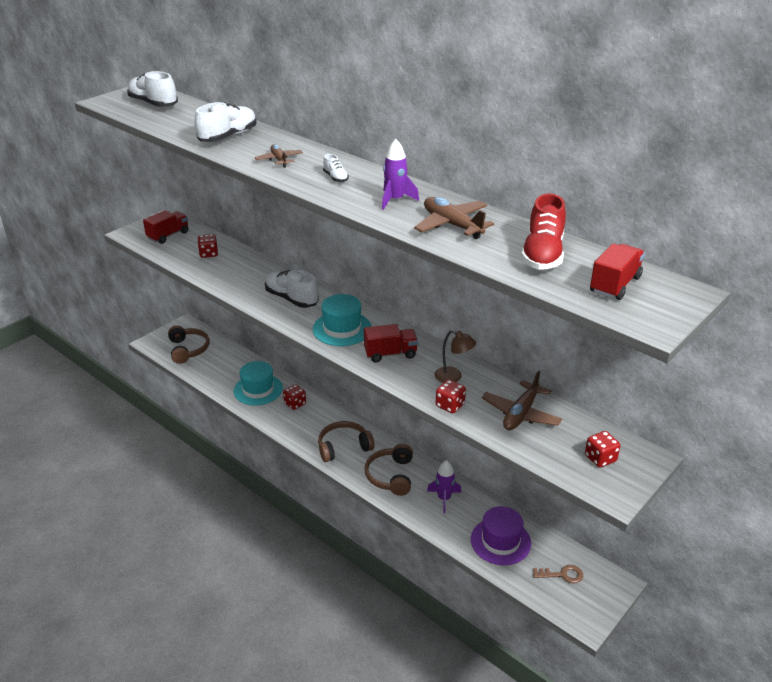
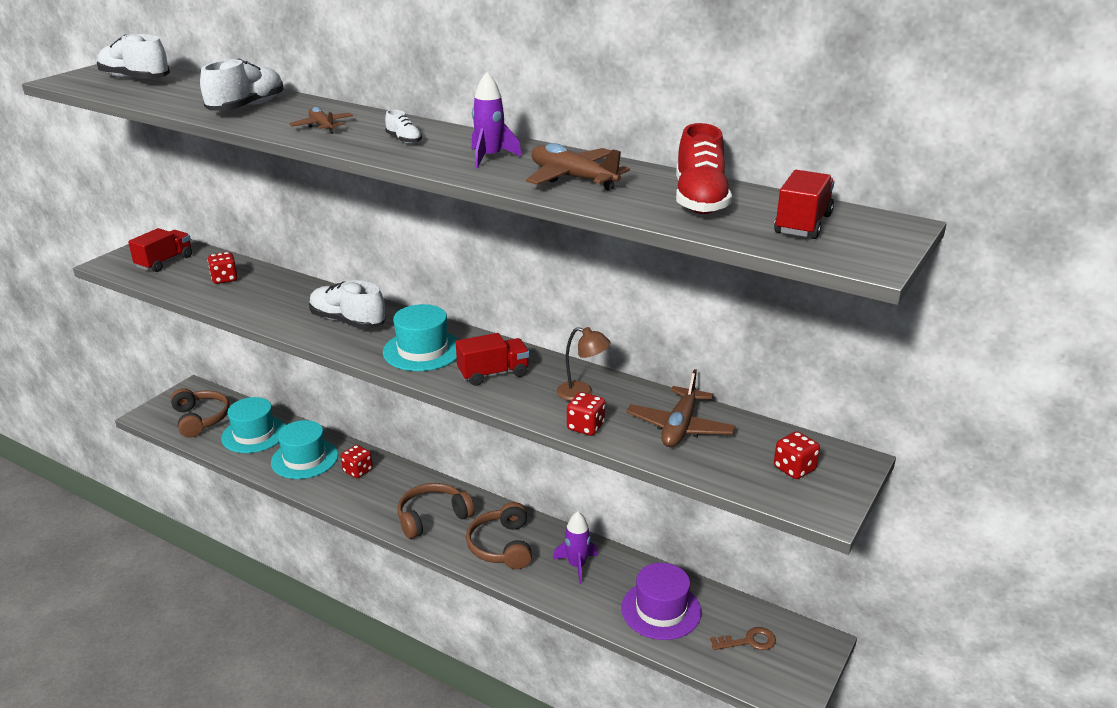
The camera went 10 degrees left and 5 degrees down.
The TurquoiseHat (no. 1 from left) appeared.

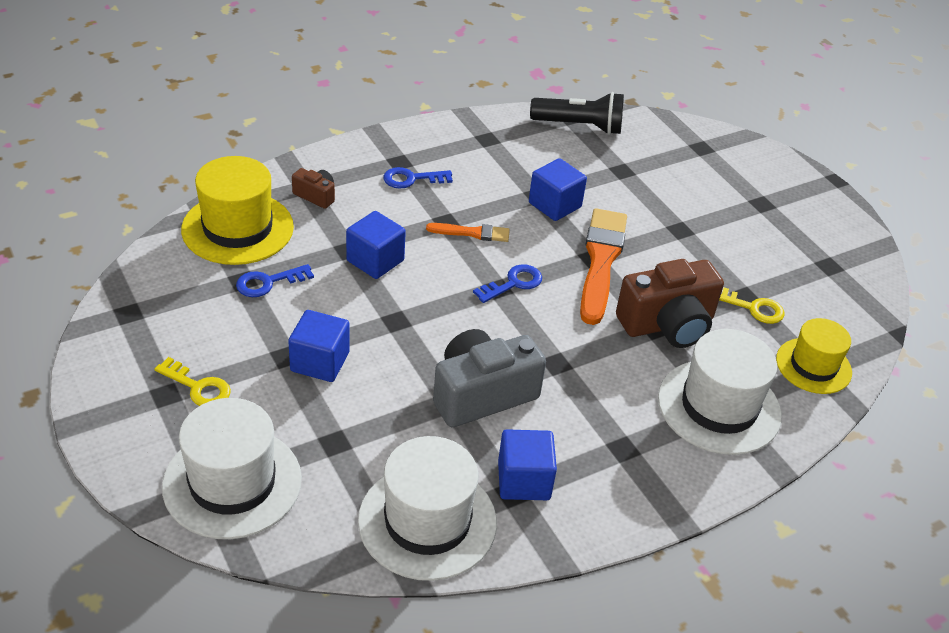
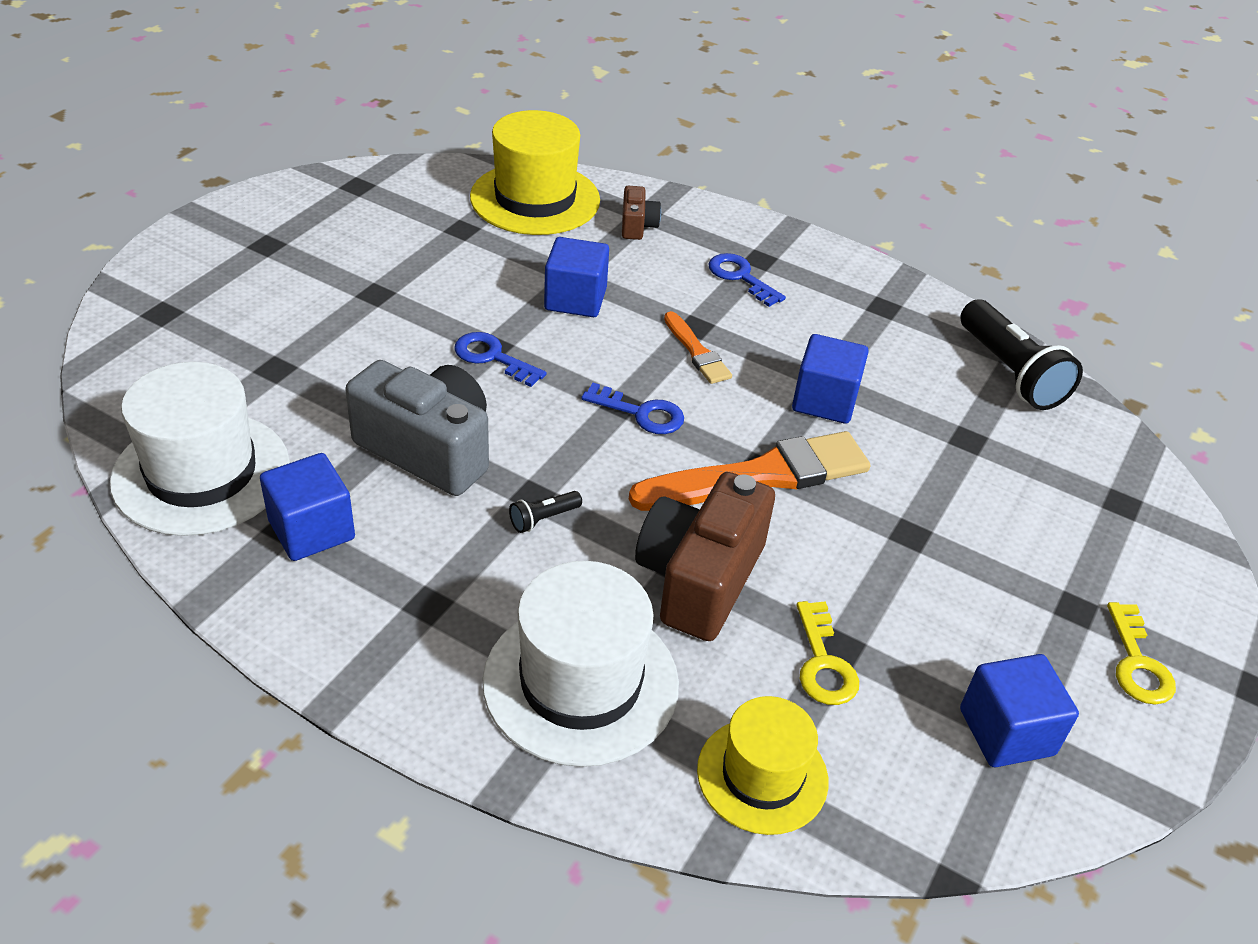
The camera went 60 degrees right and 0 degrees up.
The BlueKey (no. 1 from left) moved.
The BlackFlashlight (no. 1 from left) appeared.
The BrownCamera (no. 2 from left) turned 75 degrees clockwise.
The BlueCube (no. 1 from left in the first image) moved.
The YellowKey (no. 1 from left in the first image) moved.
The WhiteHat (no. 1 from left) disappeared.

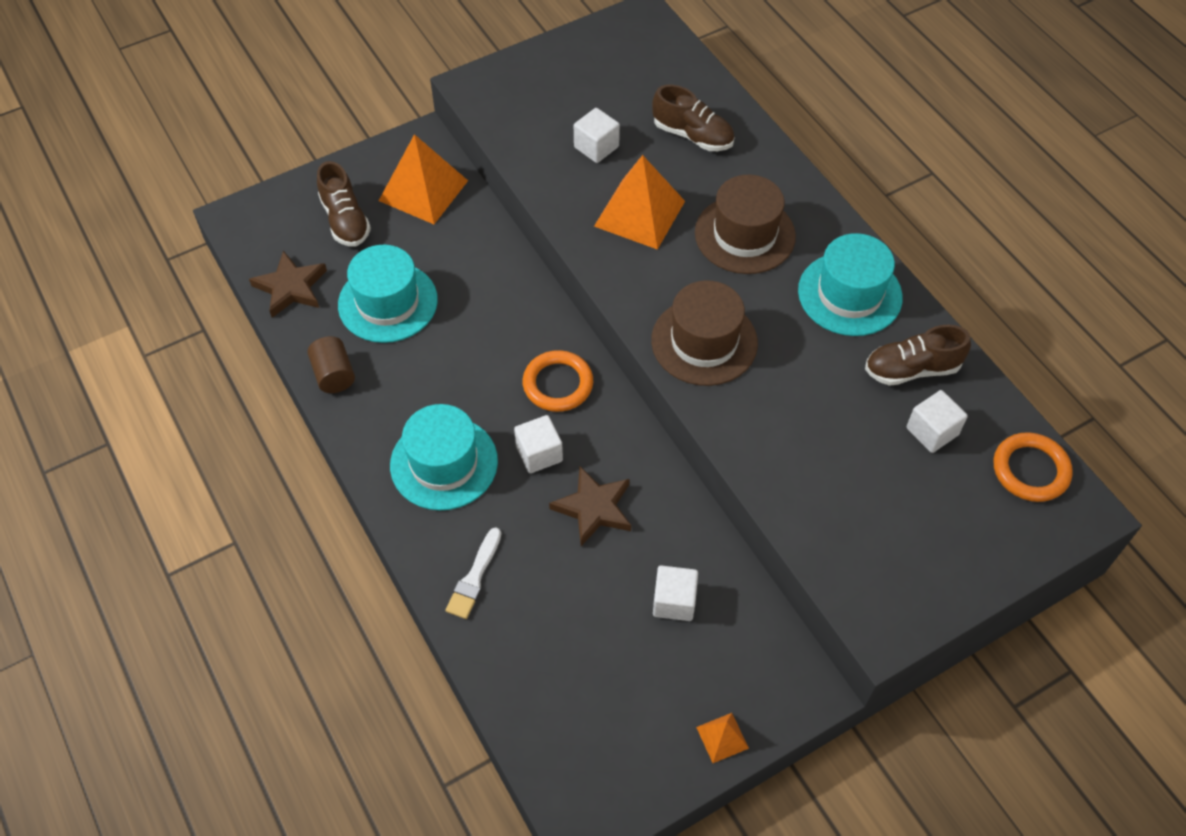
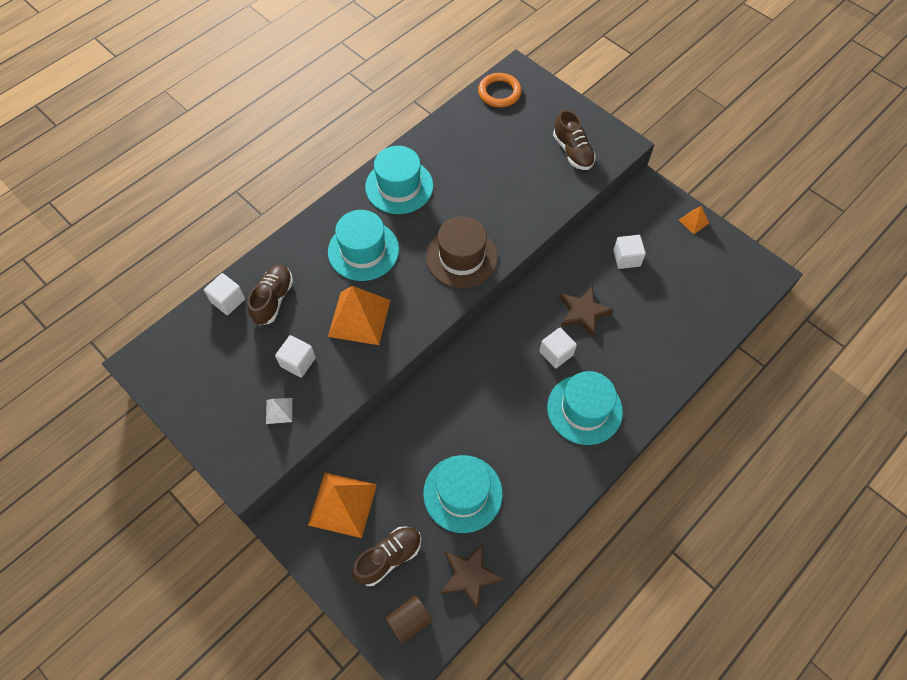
The camera went 105 degrees left and 5 degrees up.
The WhiteCube (no. 4 from left in the first image) moved.
The WhitePyramid appeared.
The BrownHat (no. 2 from left) became the TurquoiseHat (no. 1 from left).
The BrownCylinder moved.
The BrownShoe (no. 3 from left) moved.
The WhiteBrush disappeared.
The OrangeRing (no. 1 from left) disappeared.

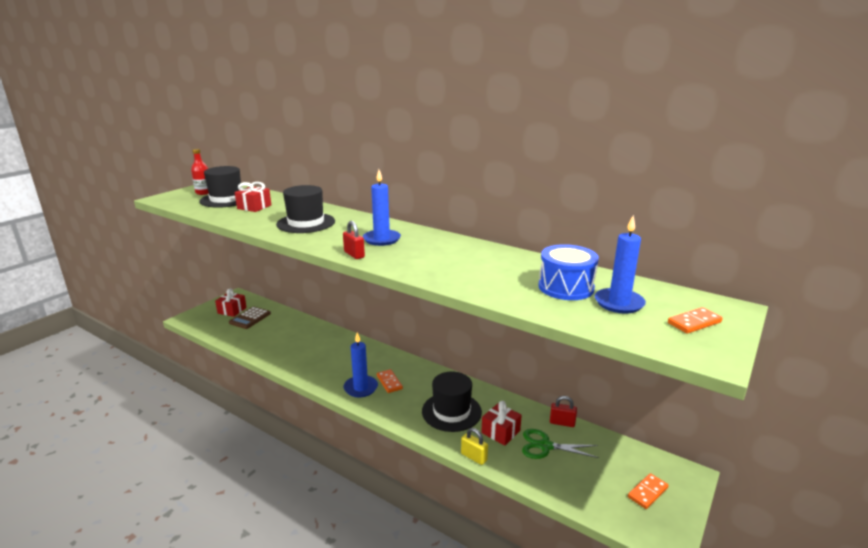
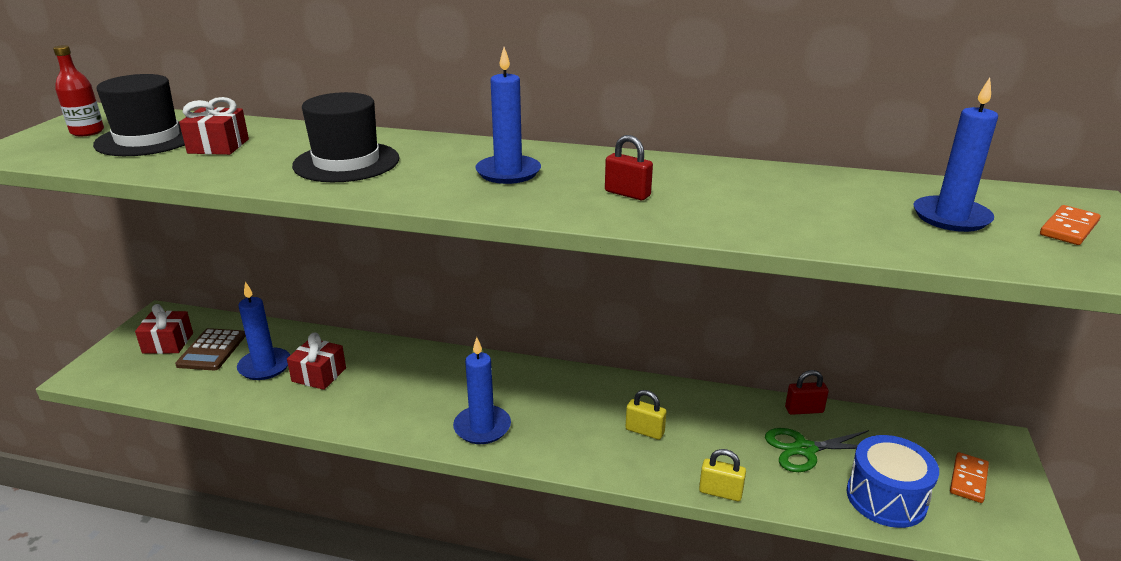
The camera went 20 degrees left and 5 degrees up.
The BlueCandle (no. 1 from left) appeared.
The RedGift (no. 3 from left) moved.
The RedPadlock (no. 1 from left) moved.
The BlackHat (no. 3 from left) was replaced by the YellowPadlock (no. 1 from left).
The BlueDrum moved.
The OrangeDomino (no. 1 from left) disappeared.

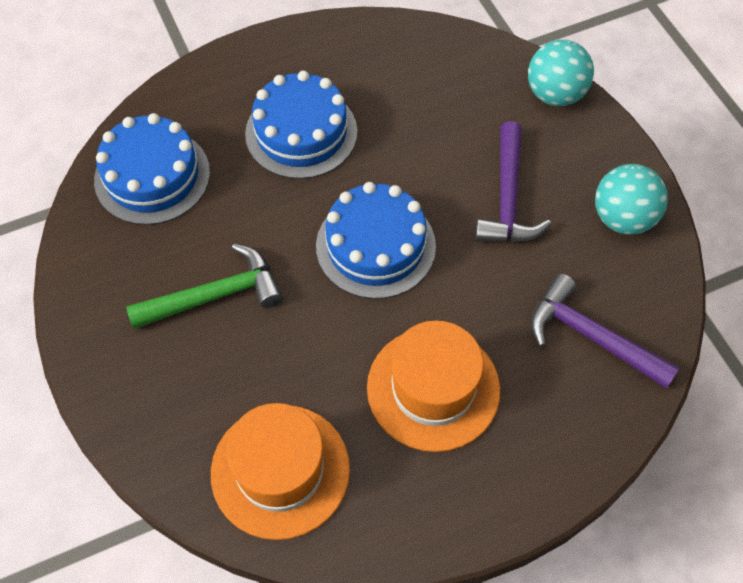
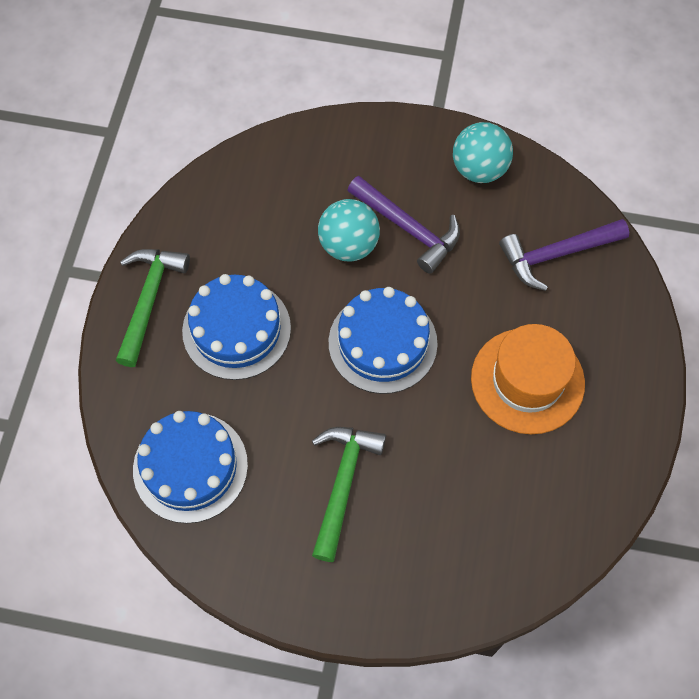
The camera went 55 degrees left and 5 degrees up.
The GreenHammer (no. 1 from left) appeared.
The TurquoiseBall (no. 1 from left) moved.
The OrangeHat (no. 1 from left) disappeared.

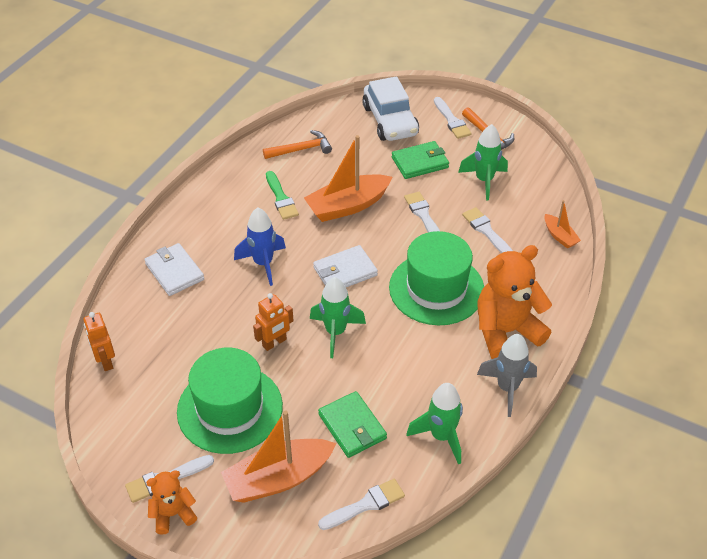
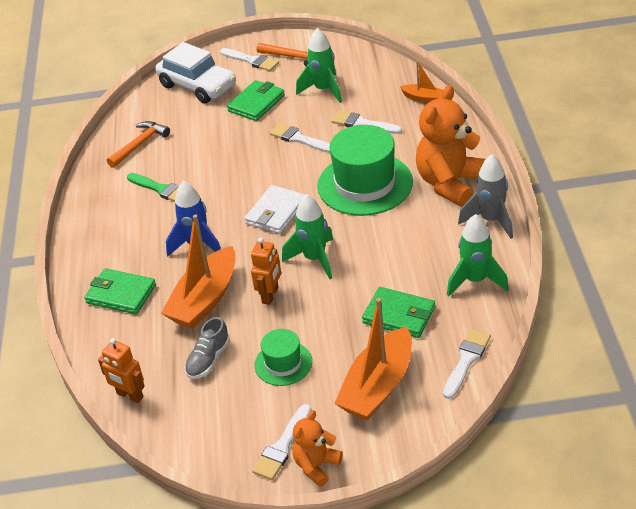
The camera went 30 degrees left and 5 degrees down.
The WhiteWallet (no. 1 from left) became the GreenWallet (no. 1 from left).
The OrangeBoat (no. 2 from left in the first image) moved.
The GreyShoe appeared.
The GreenHat (no. 1 from left) changed to 0.52 times the size.

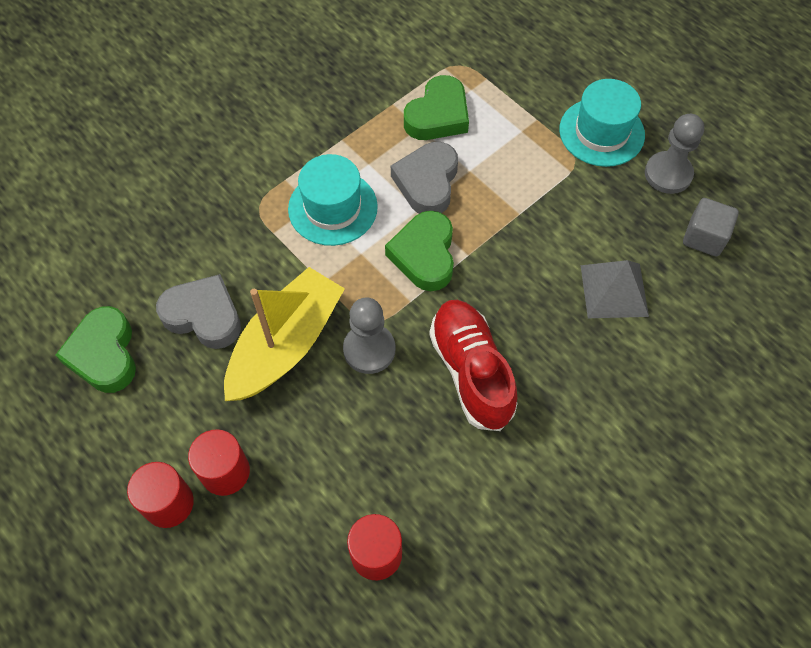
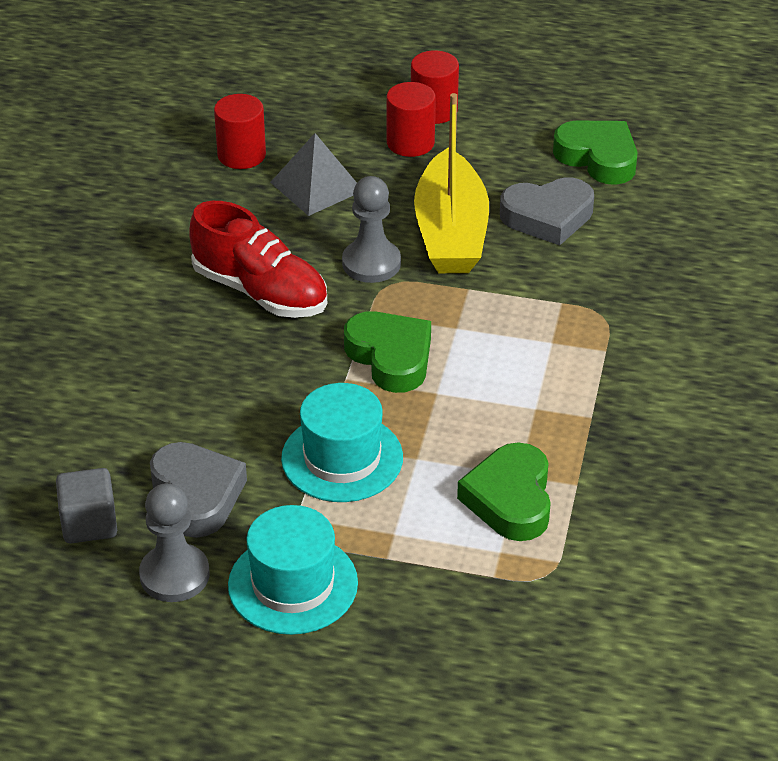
The camera went 145 degrees right and 20 degrees down.
The GreyHeart (no. 2 from left in the first image) moved.
The GreyPyramid moved.
The TurquoiseHat (no. 1 from left in the first image) moved.

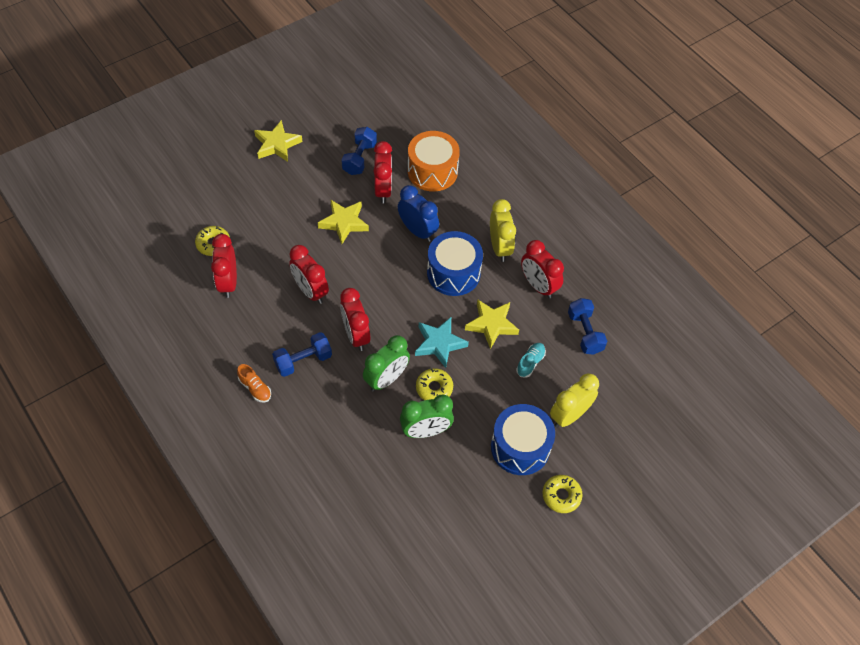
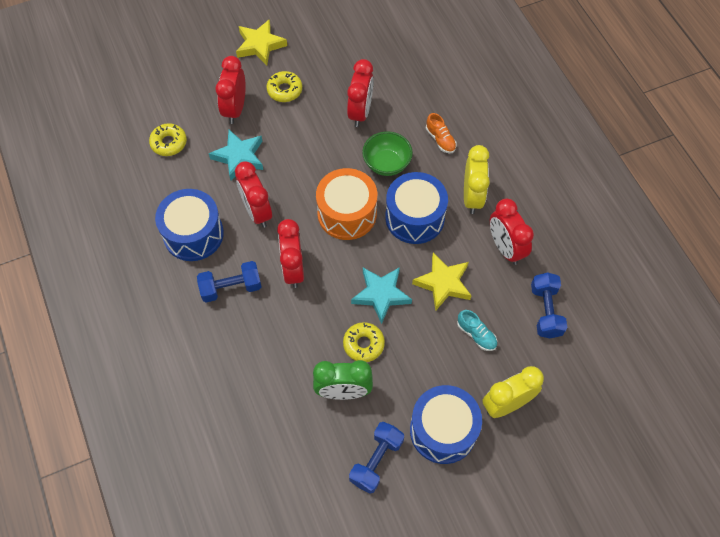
The camera went 15 degrees right and 5 degrees up.
The BlueDrum (no. 1 from left) appeared.
The TurquoiseStar (no. 1 from left) appeared.
The RedClock (no. 1 from left) moved.
The YellowDonut (no. 3 from left in the first image) moved.
The OrangeDrum moved.
The BlueDumbbell (no. 2 from left) moved.
The BlueClock was replaced by the GreenBowl.
The OrangeShoe moved.
The TurquoiseShoe turned 90 degrees clockwise.
The YellowStar (no. 2 from left) disappeared.
The GreenClock (no. 1 from left) disappeared.

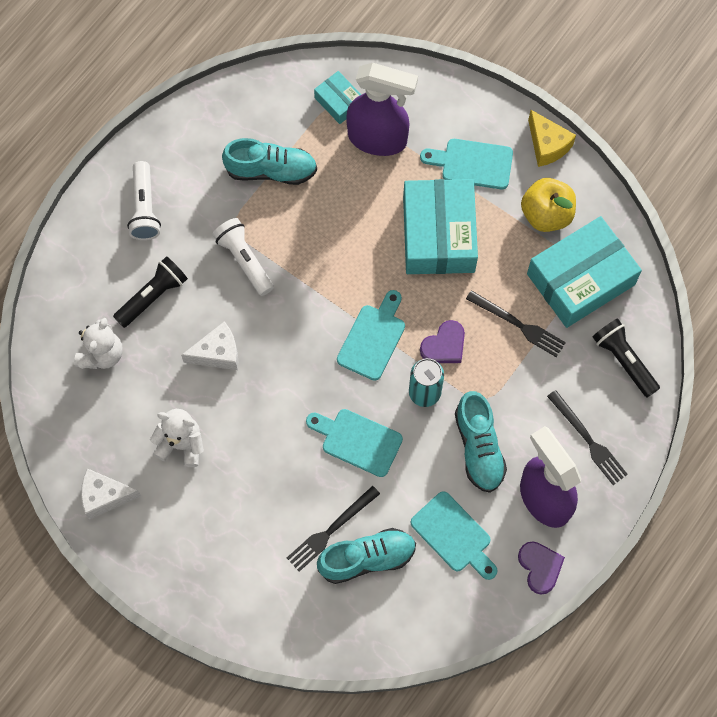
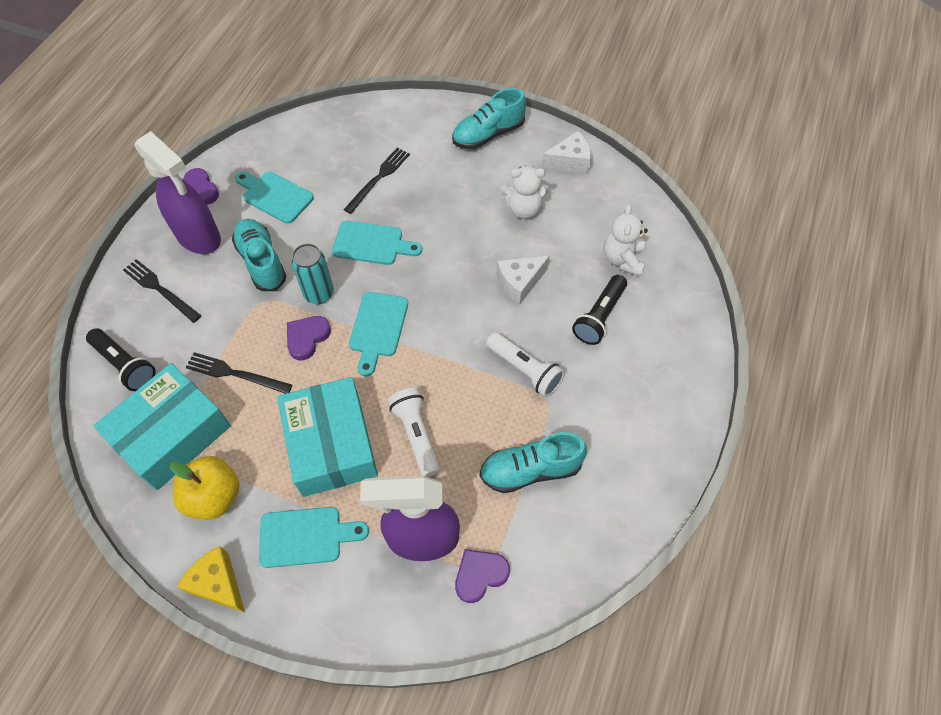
The camera went 165 degrees right and 10 degrees down.
The WhiteFlashlight (no. 1 from left) moved.
The TurquoiseShoe (no. 2 from left) moved.
The TurquoiseBox (no. 1 from left) was replaced by the PurpleHeart (no. 3 from left).

